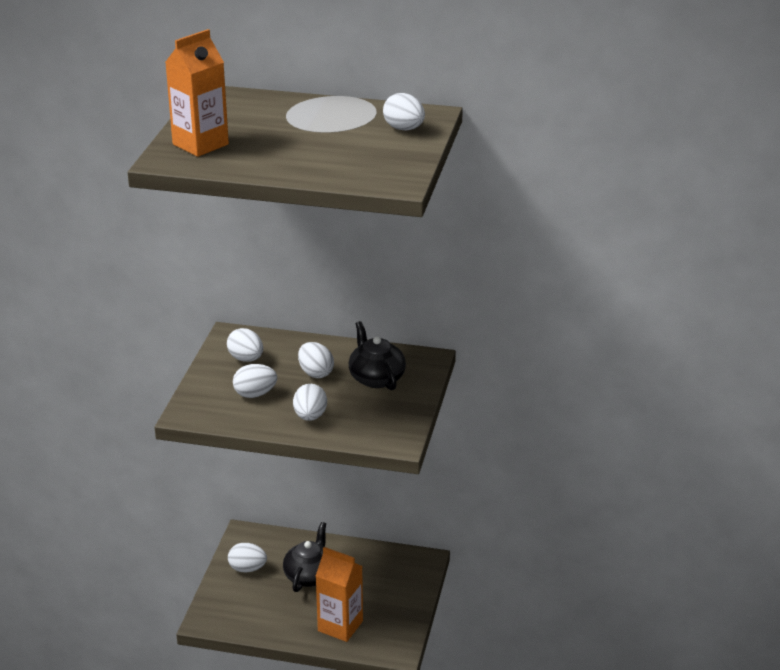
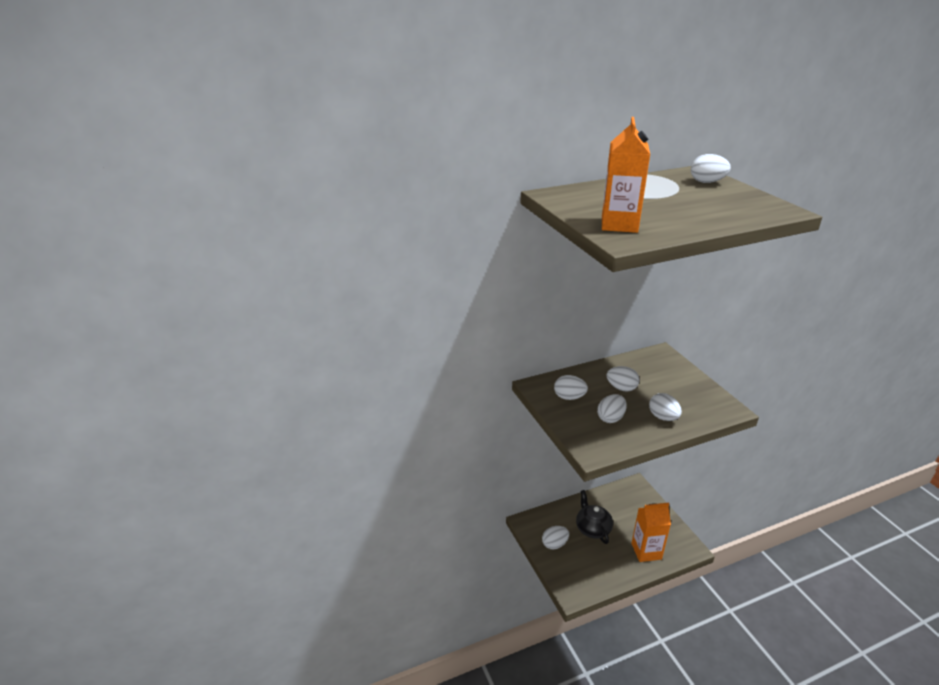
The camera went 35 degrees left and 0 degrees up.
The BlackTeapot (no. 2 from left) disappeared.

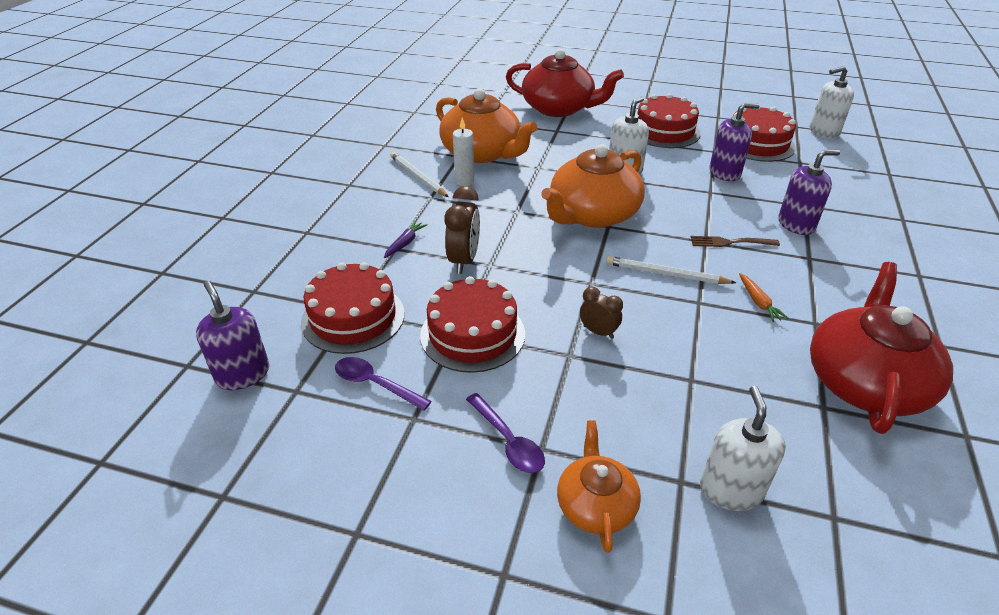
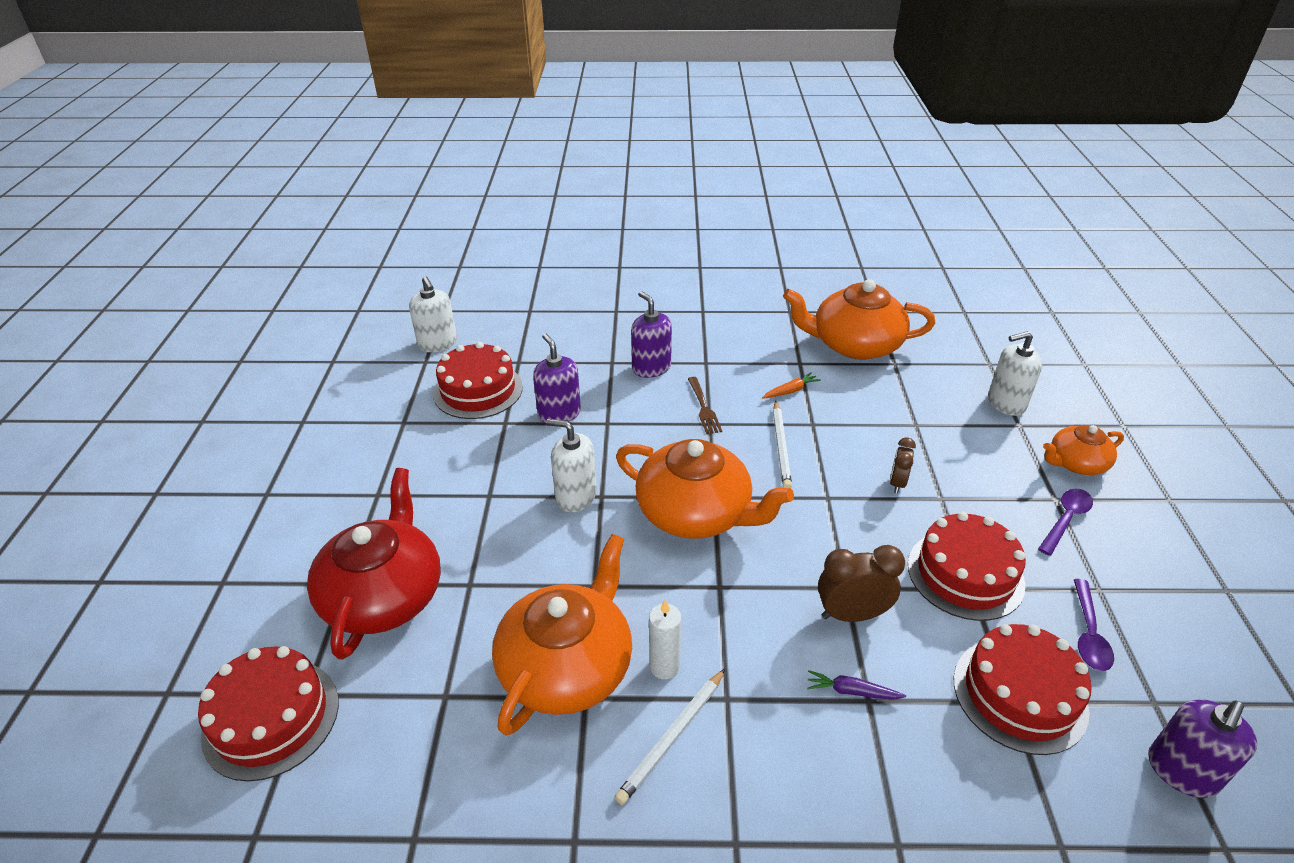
The camera went 105 degrees left and 0 degrees up.
The RedCake (no. 3 from left in the first image) moved.
The RedTeapot (no. 2 from left) became the OrangeTeapot (no. 3 from left).

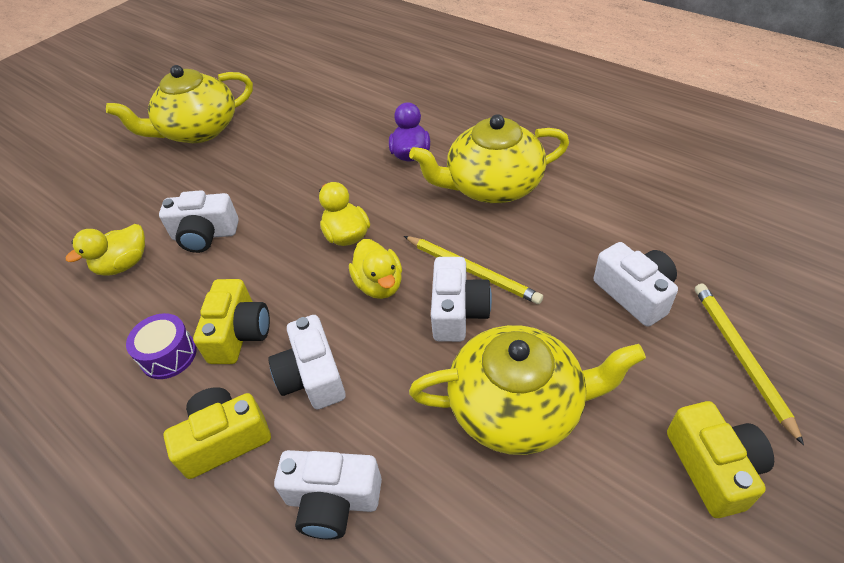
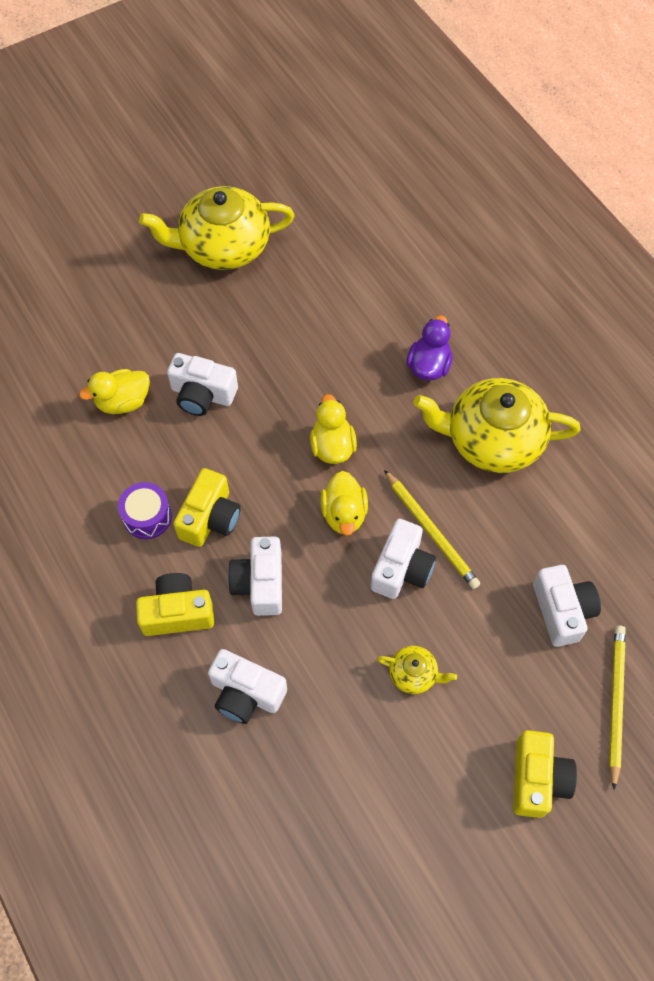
The camera went 15 degrees right and 15 degrees up.
The YellowTeapot (no. 3 from left in the first image) changed to 0.44 times the size.

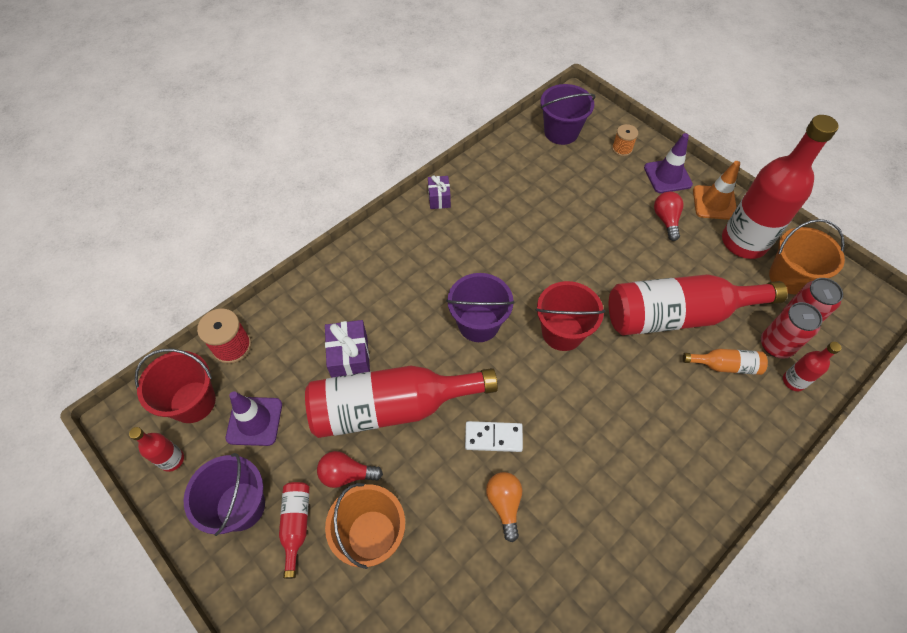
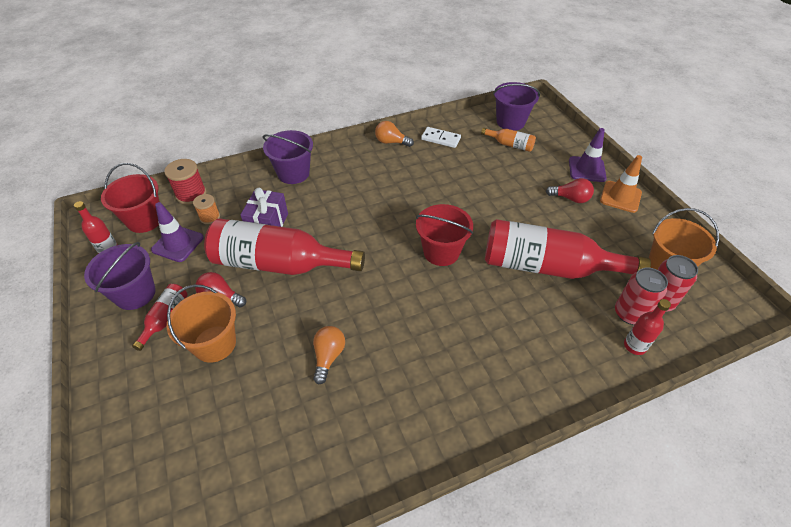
The camera went 20 degrees right and 10 degrees down.
The OrangeSpool moved.
The PurpleBucket (no. 2 from left) moved.
The PurpleGift (no. 2 from left) was replaced by the OrangeLightBulb (no. 2 from left).
The WhiteDomino moved.
The OrangeBottle moved.
The RedLightBulb (no. 2 from left) turned 90 degrees clockwise.
The RedBottle (no. 5 from left) disappeared.

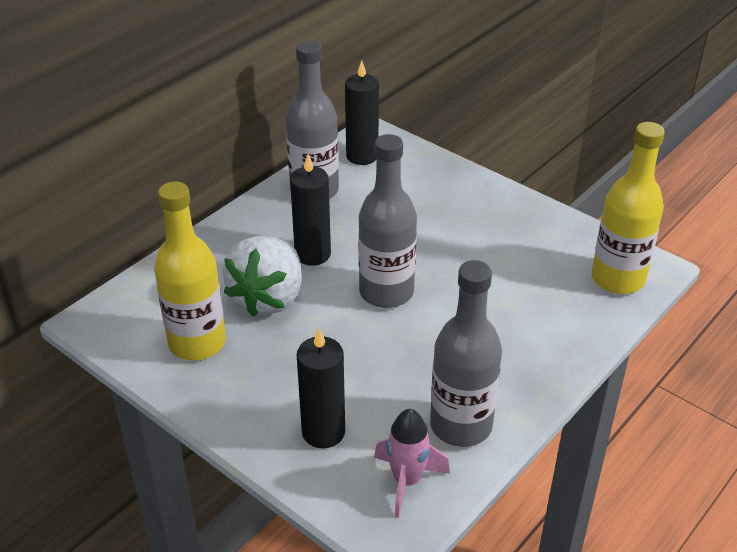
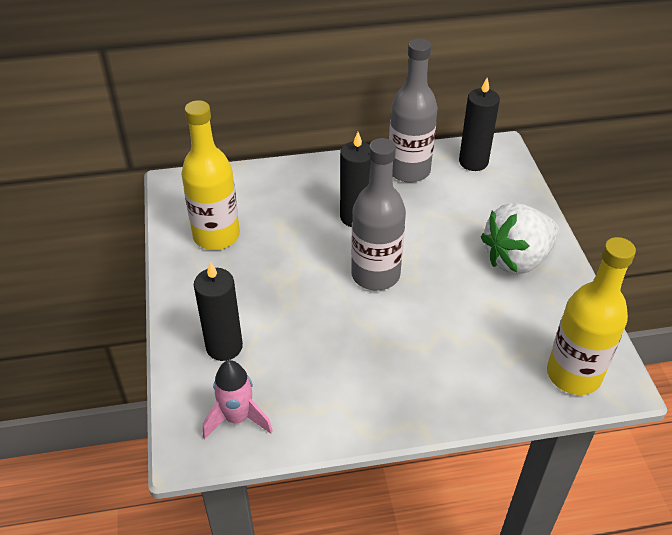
The camera went 40 degrees right and 5 degrees up.
The WhiteStrawberry moved.
The GreyBottle (no. 3 from left) disappeared.

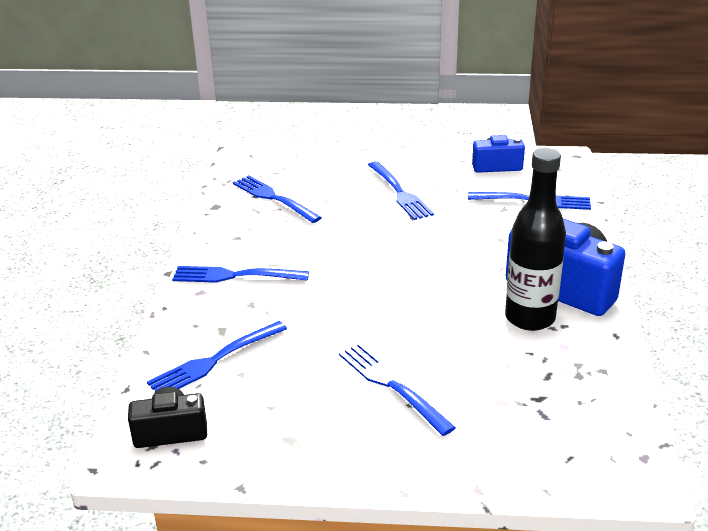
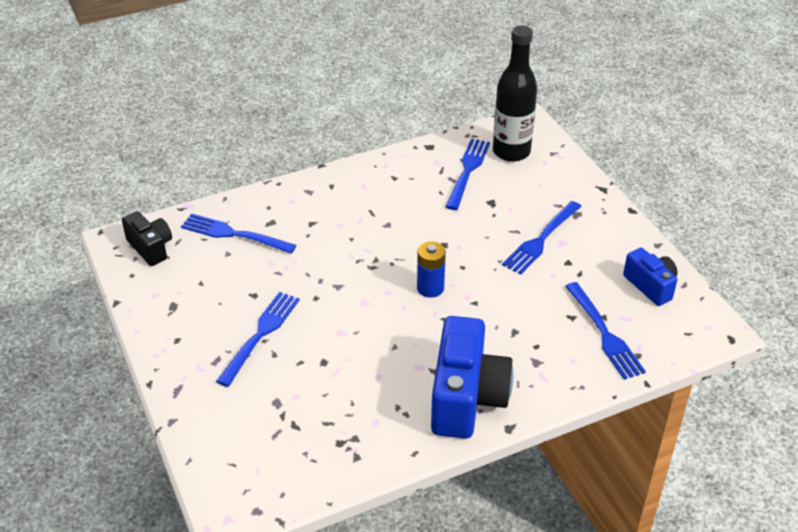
The camera went 60 degrees right and 10 degrees up.
The BlueBattery appeared.
The BlackBottle moved.
The BlueFork (no. 2 from left) disappeared.

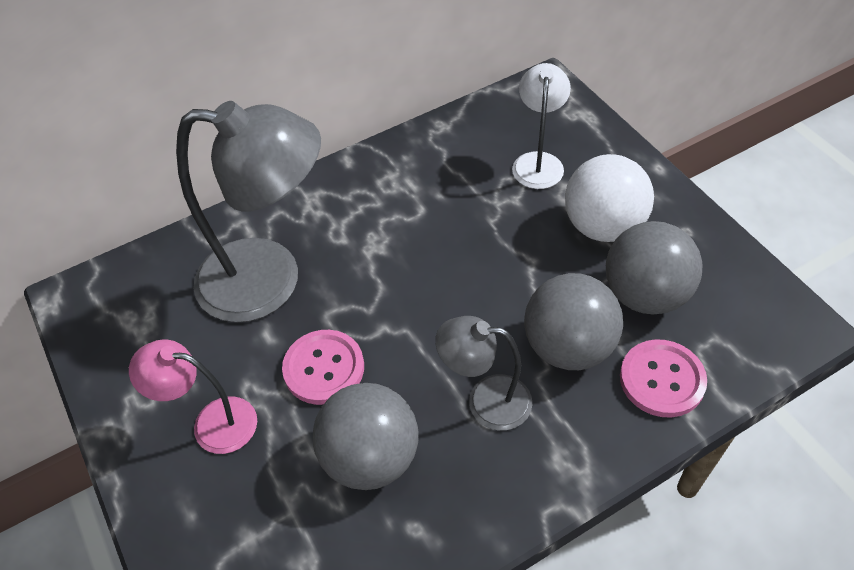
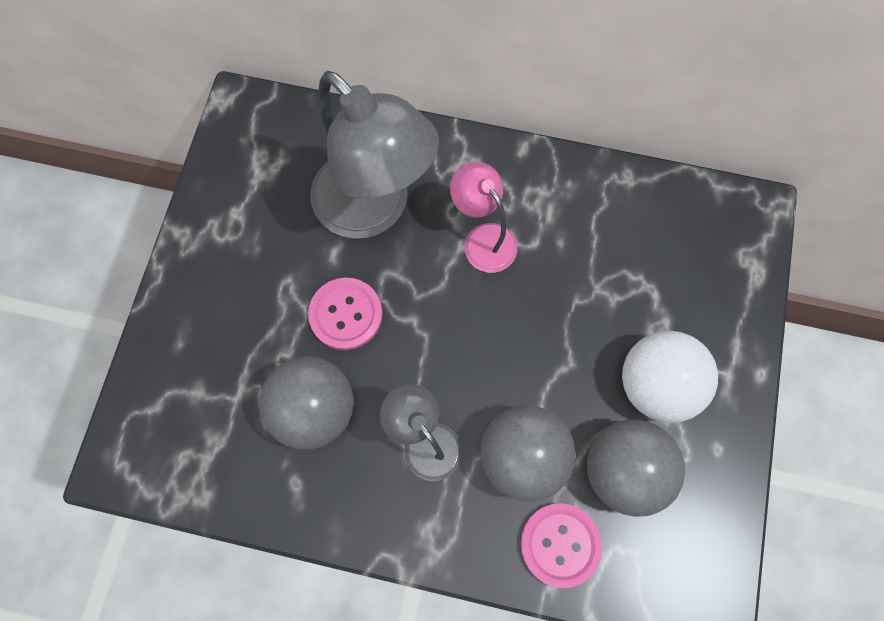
The camera went 40 degrees right and 20 degrees up.
The PinkLamp moved.
The WhiteLamp disappeared.

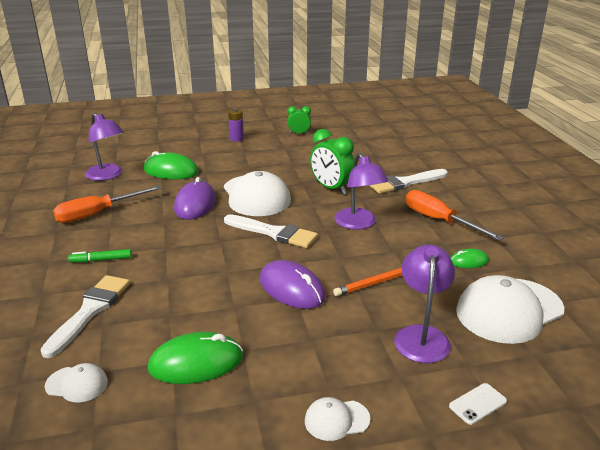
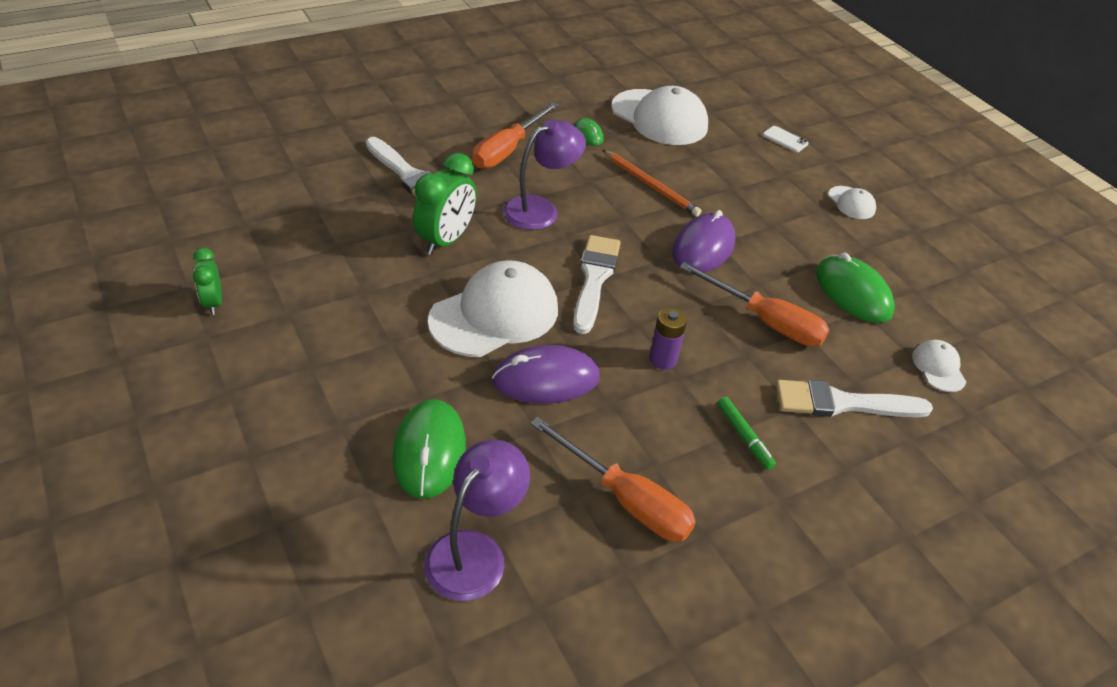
The camera went 110 degrees left and 15 degrees up.
The PurpleBattery moved.
The OrangeScrewdriver (no. 3 from left) appeared.
The PurpleLamp (no. 3 from left) disappeared.

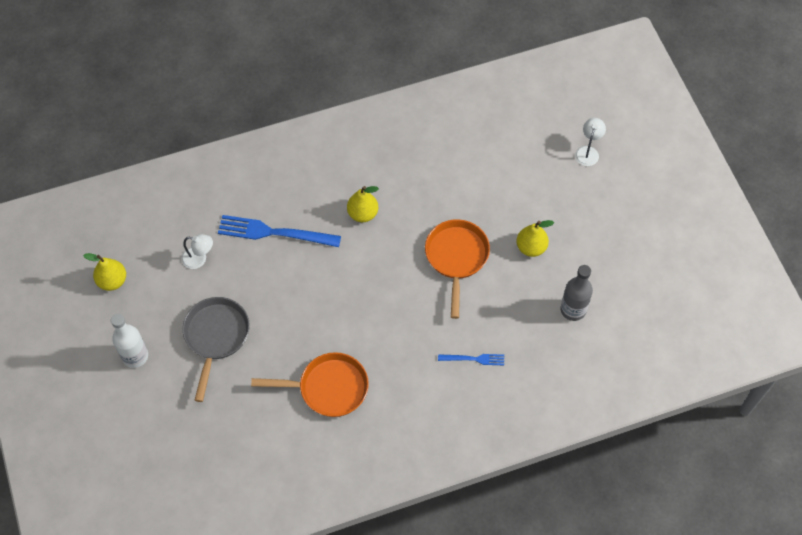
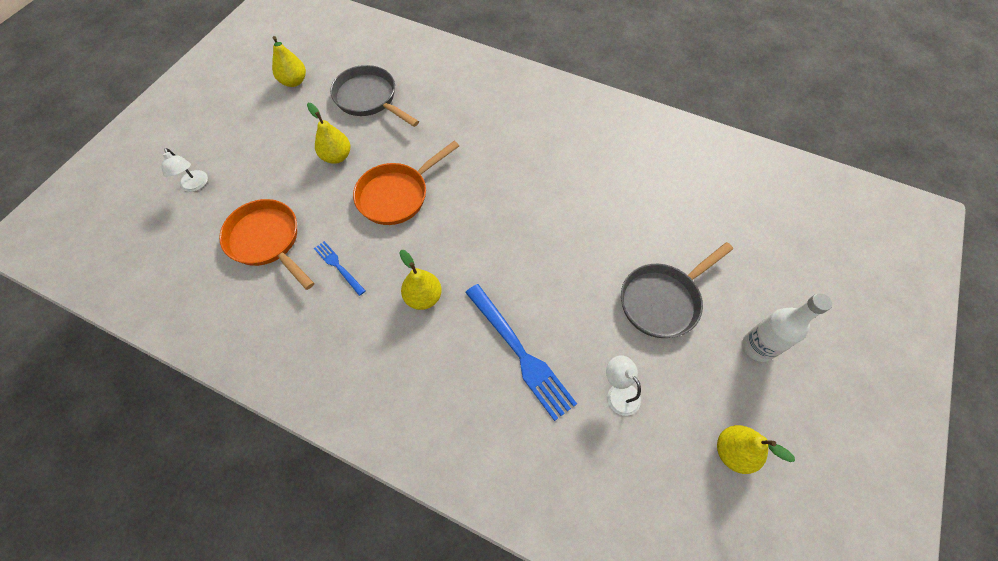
The camera went 135 degrees left and 0 degrees up.
The WhiteLamp (no. 2 from left in the first image) turned 90 degrees counterclockwise.
The OrangePan (no. 1 from left) moved.
The YellowPear (no. 1 from left) appeared.
The BlueFork (no. 2 from left in the first image) moved.
The GreyBottle was replaced by the GreyPan (no. 1 from left).

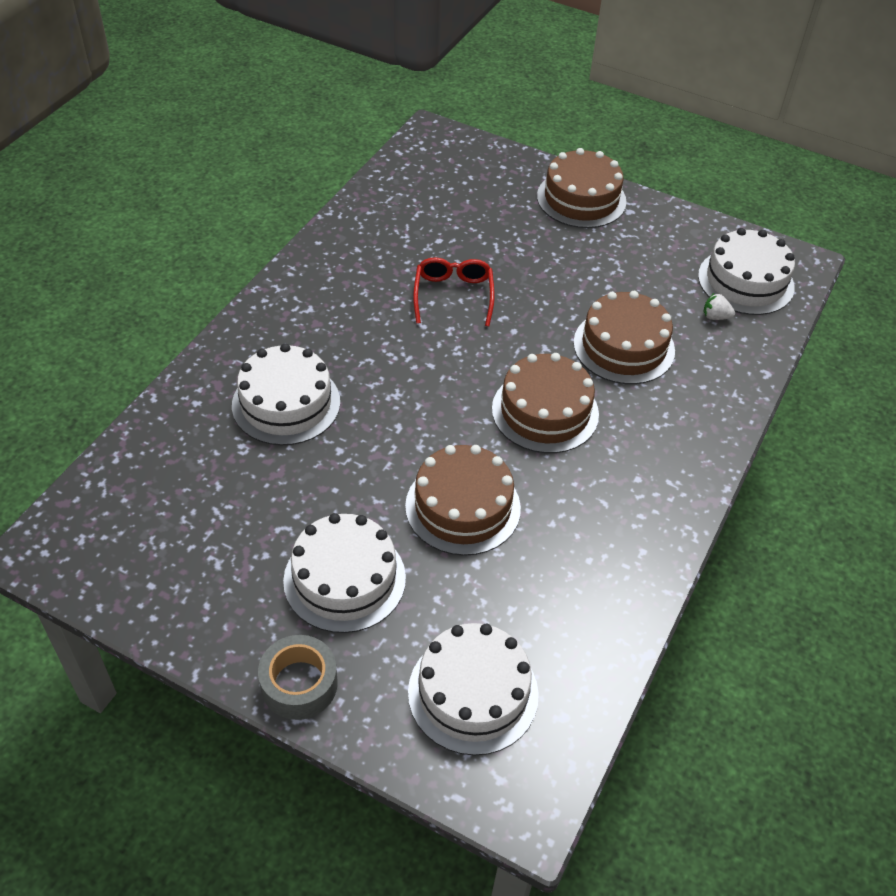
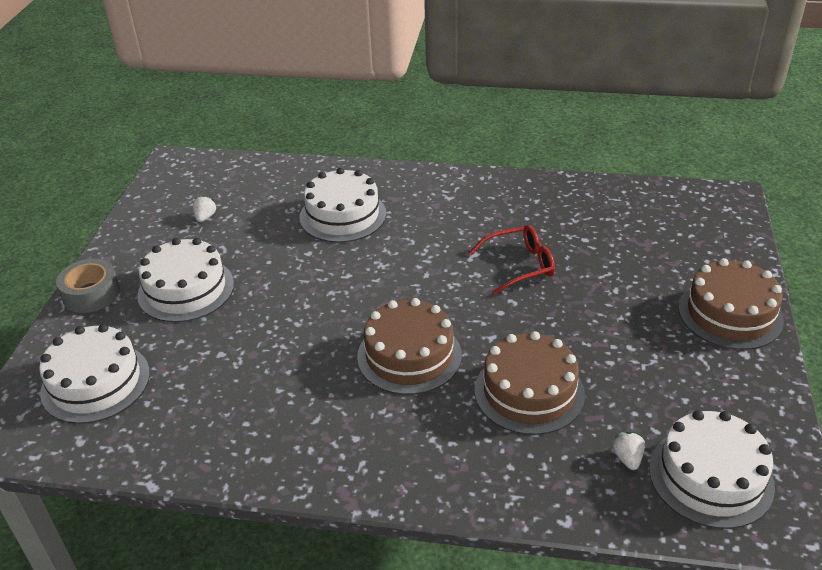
The camera went 75 degrees right and 10 degrees down.
The WhiteStrawberry (no. 1 from left) appeared.
The BrownCake (no. 1 from left) disappeared.

